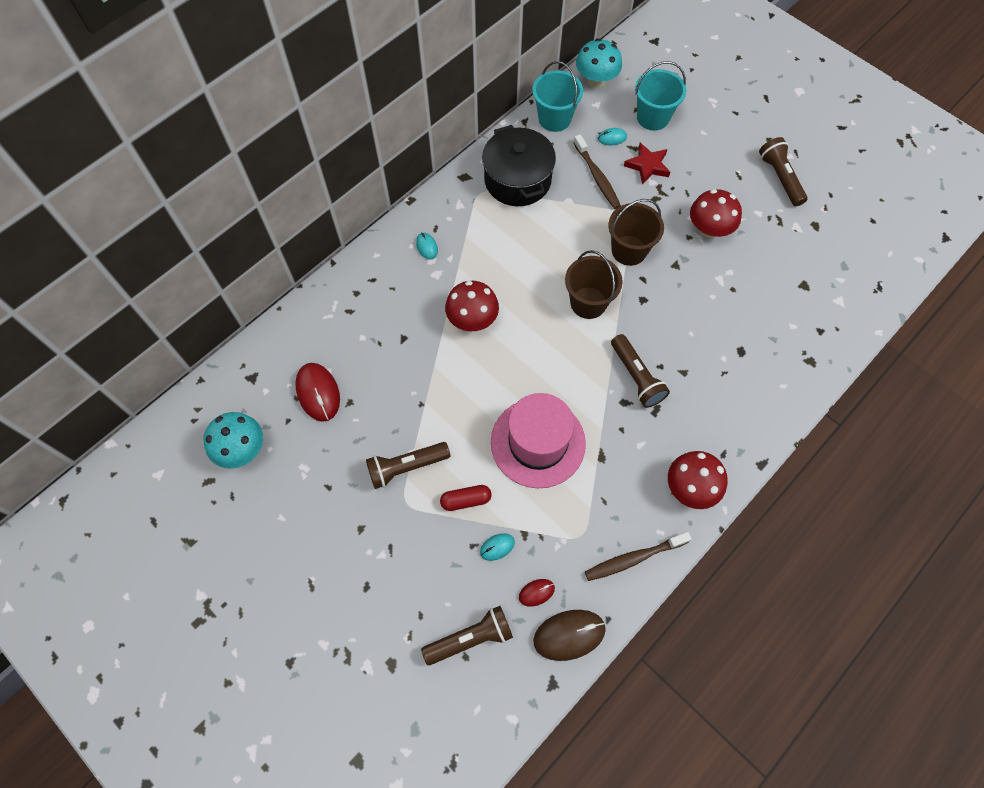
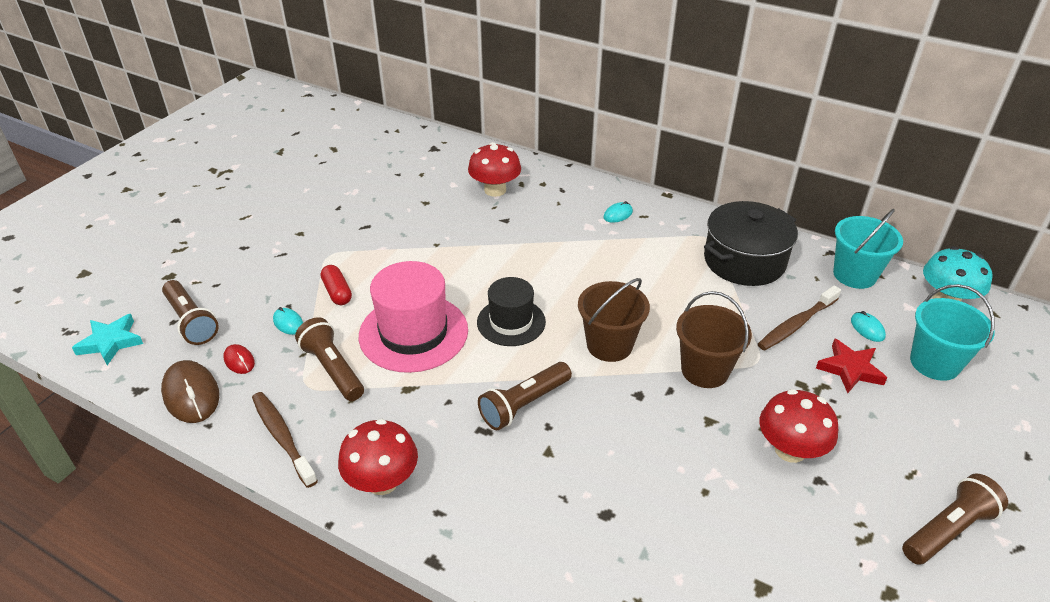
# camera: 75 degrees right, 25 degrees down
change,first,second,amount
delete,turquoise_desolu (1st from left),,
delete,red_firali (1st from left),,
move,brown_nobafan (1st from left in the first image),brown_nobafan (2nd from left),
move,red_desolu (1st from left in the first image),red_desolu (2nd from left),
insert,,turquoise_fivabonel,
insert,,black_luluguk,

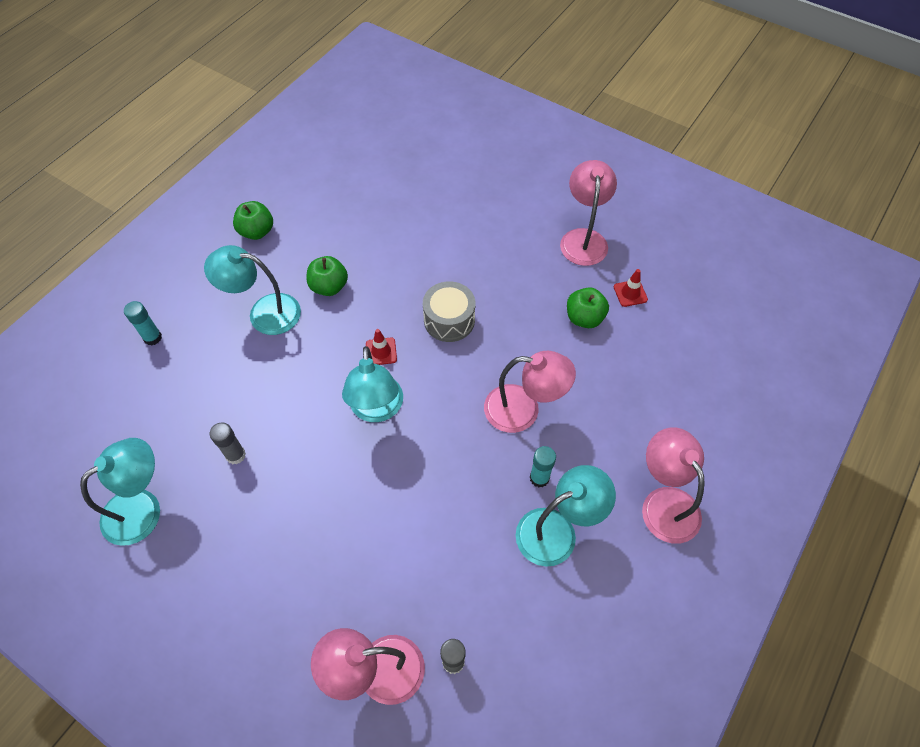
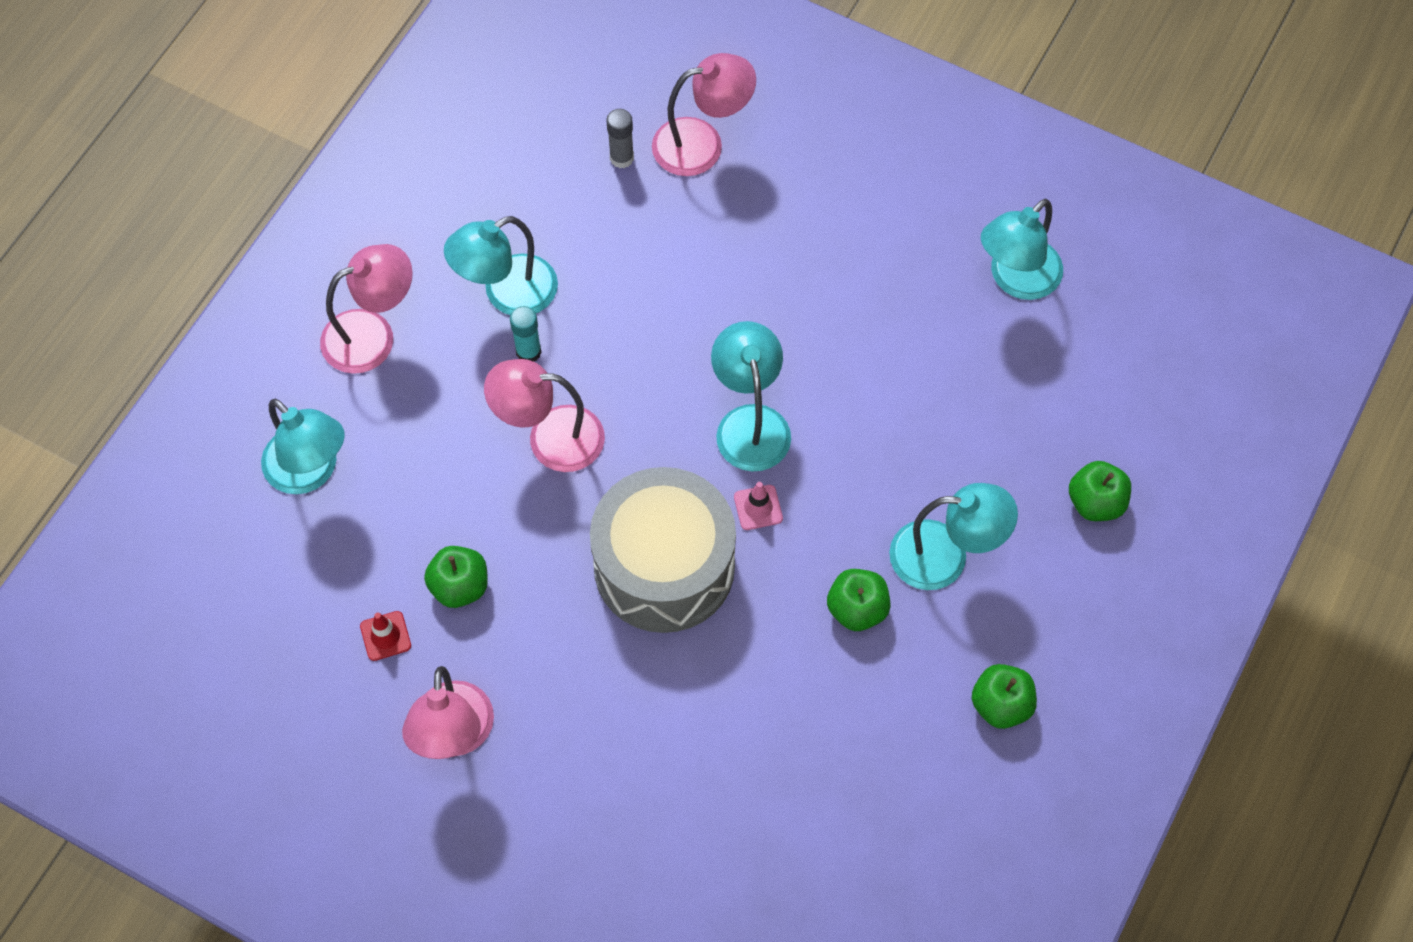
# camera: 175 degrees right, 5 degrees up
change,first,second,amount
replace,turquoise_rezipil (1st from left),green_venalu (4th from left),
delete,grey_rezipil (1st from left),,
recolor,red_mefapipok (1st from left),pink_mefapipok,
resize,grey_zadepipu,,x1.83
rotate,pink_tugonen (4th from left in the first image),pink_tugonen (1st from left),90 degrees counterclockwise
insert,,turquoise_tugonen (1st from left),

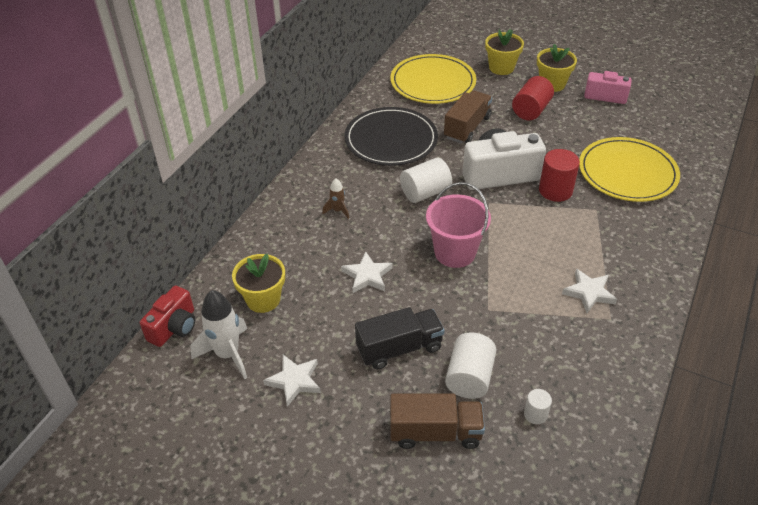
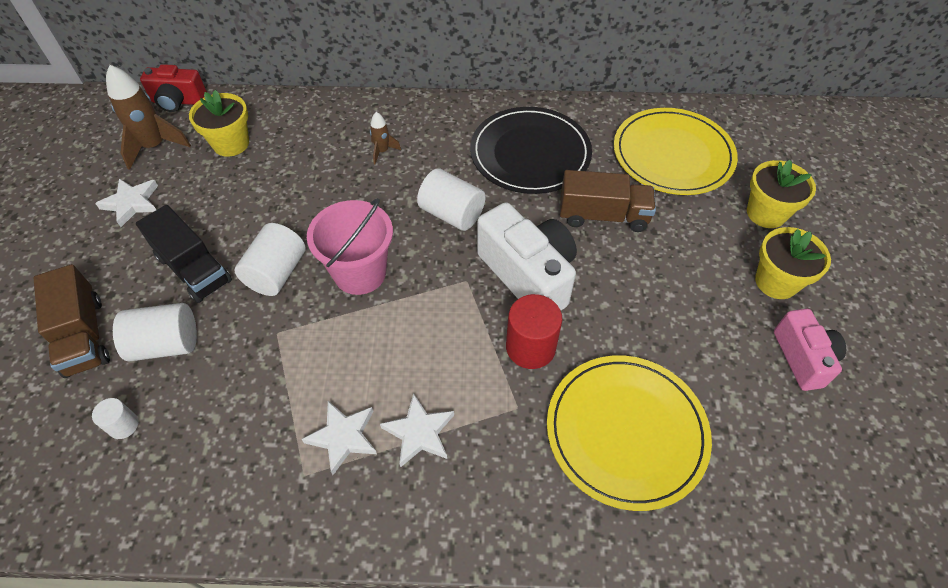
# camera: 65 degrees right, 10 degrees up
change,first,second,amount
recolor,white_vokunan,brown_vokunan (1st from left),
move,white_fivabonel (2nd from left in the first image),white_fivabonel (3rd from left),
delete,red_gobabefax (1st from left),,
insert,,white_gobabefax (3rd from left),

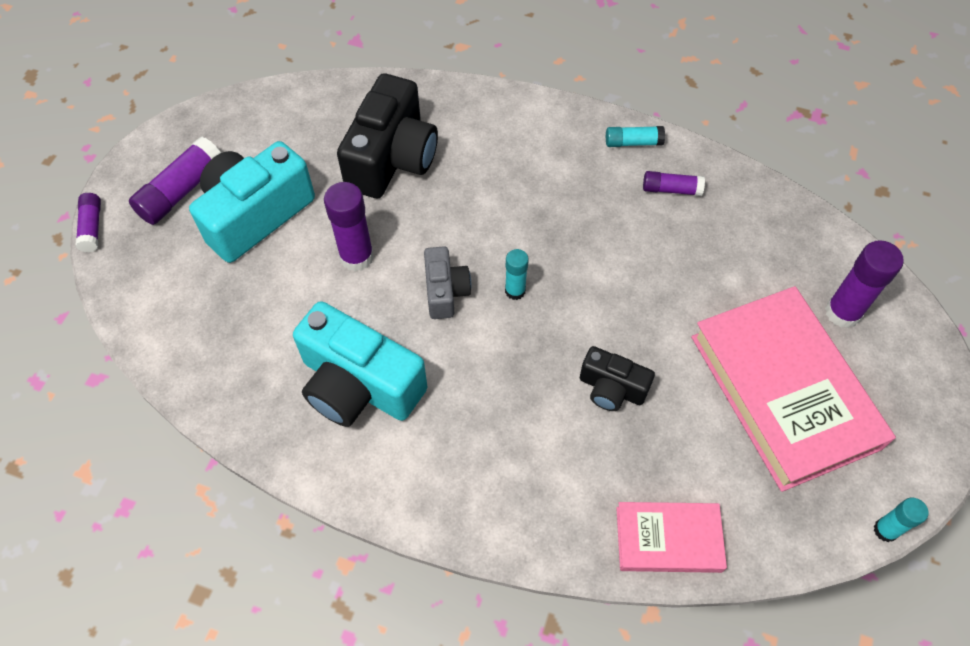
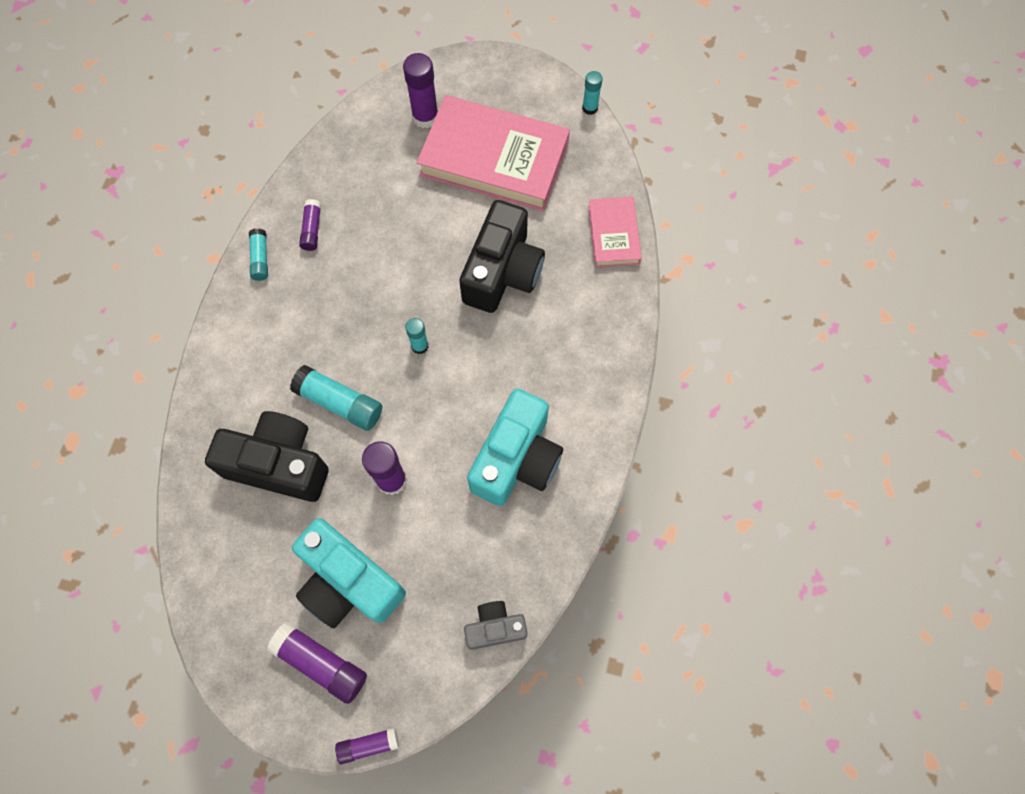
# camera: 95 degrees left, 10 degrees up
change,first,second,amount
move,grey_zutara,,
resize,black_zutara (2nd from left),,x1.85
rotate,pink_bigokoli (2nd from left in the first image),pink_bigokoli (1st from left),45 degrees clockwise
insert,,turquoise_rezipil (2nd from left),

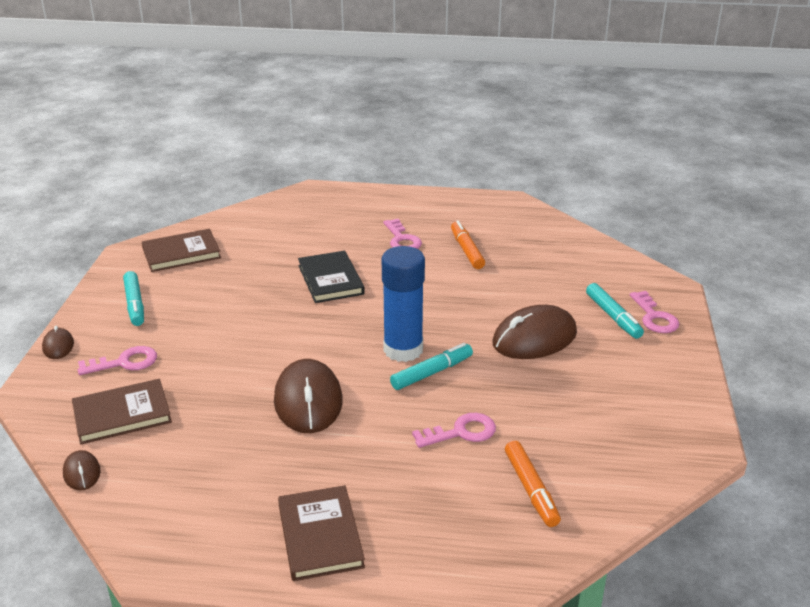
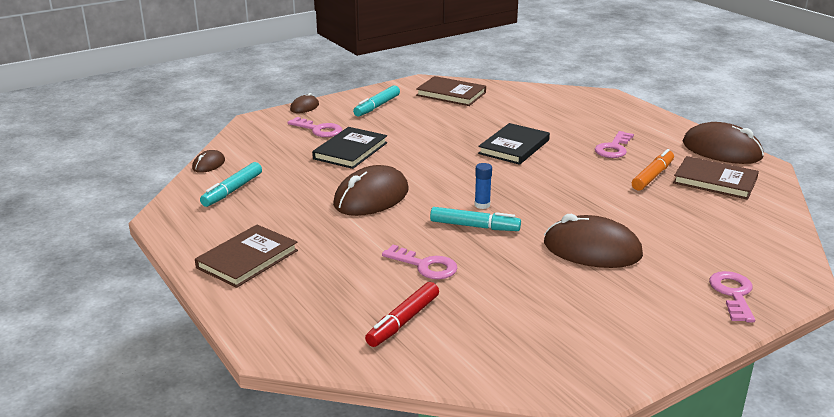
# camera: 50 degrees right, 5 degrees down
change,first,second,amount
move,brown_bigokoli (1st from left in the first image),brown_bigokoli (3rd from left),
resize,blue_rezipil,,x0.42
recolor,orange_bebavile (2nd from left),red_bebavile,
move,turquoise_bebavile (3rd from left in the first image),turquoise_bebavile (1st from left),
rotate,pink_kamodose (4th from left),,150 degrees clockwise
insert,,black_bigokoli (1st from left),
insert,,brown_firali (5th from left),

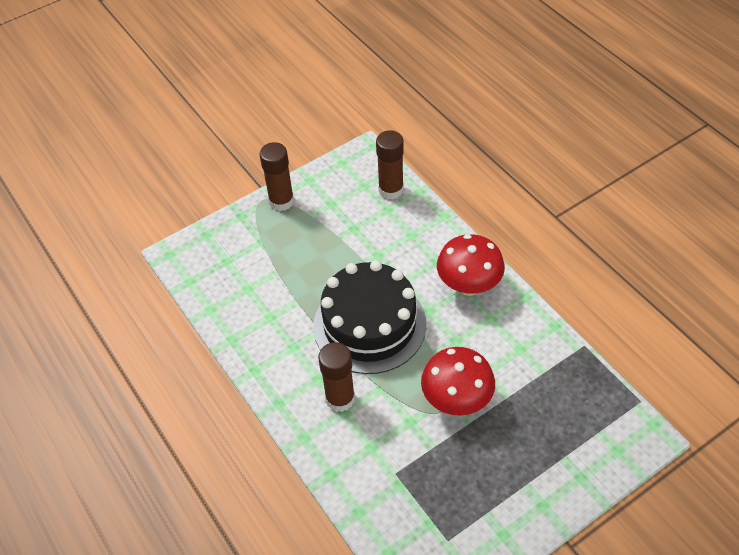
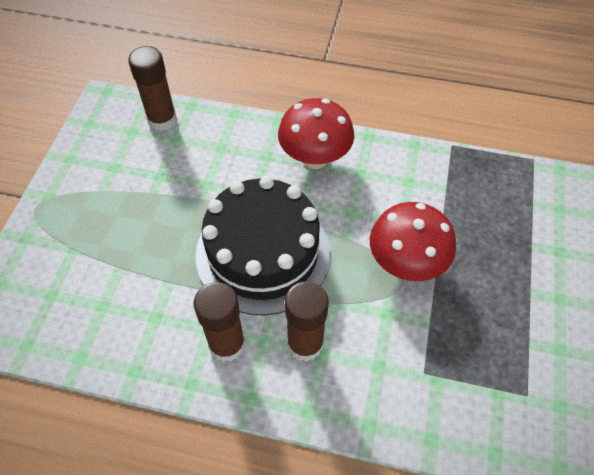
# camera: 45 degrees left, 5 degrees up
change,first,second,amount
move,brown_rezipil (1st from left in the first image),brown_rezipil (2nd from left),

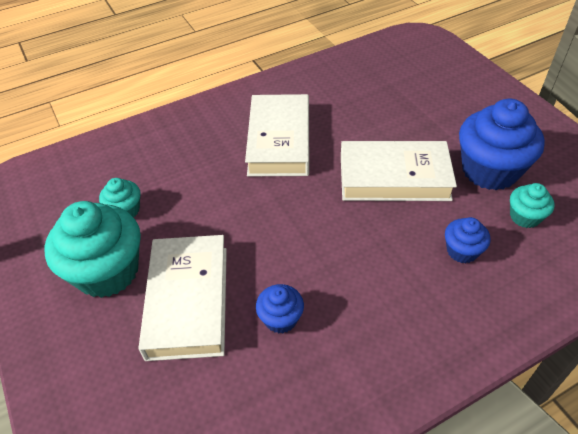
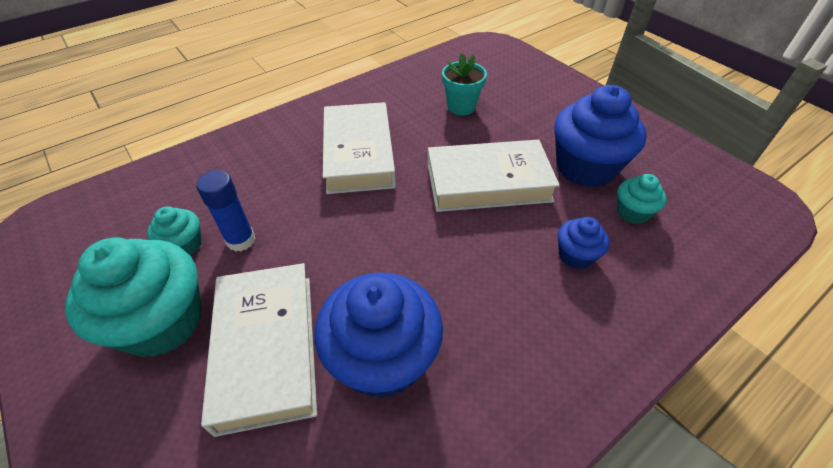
# camera: 10 degrees left, 0 degrees up
change,first,second,amount
resize,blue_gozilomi (1st from left),,x2.02
insert,,blue_rezipil,
insert,,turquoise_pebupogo,

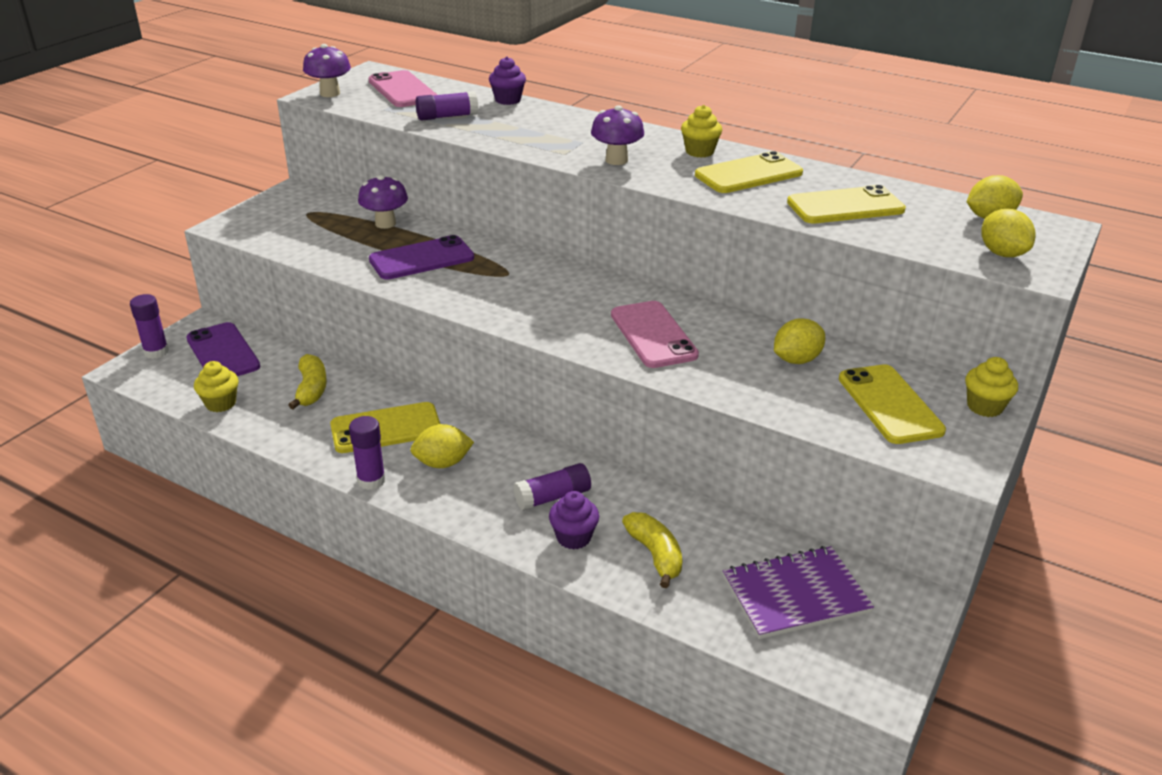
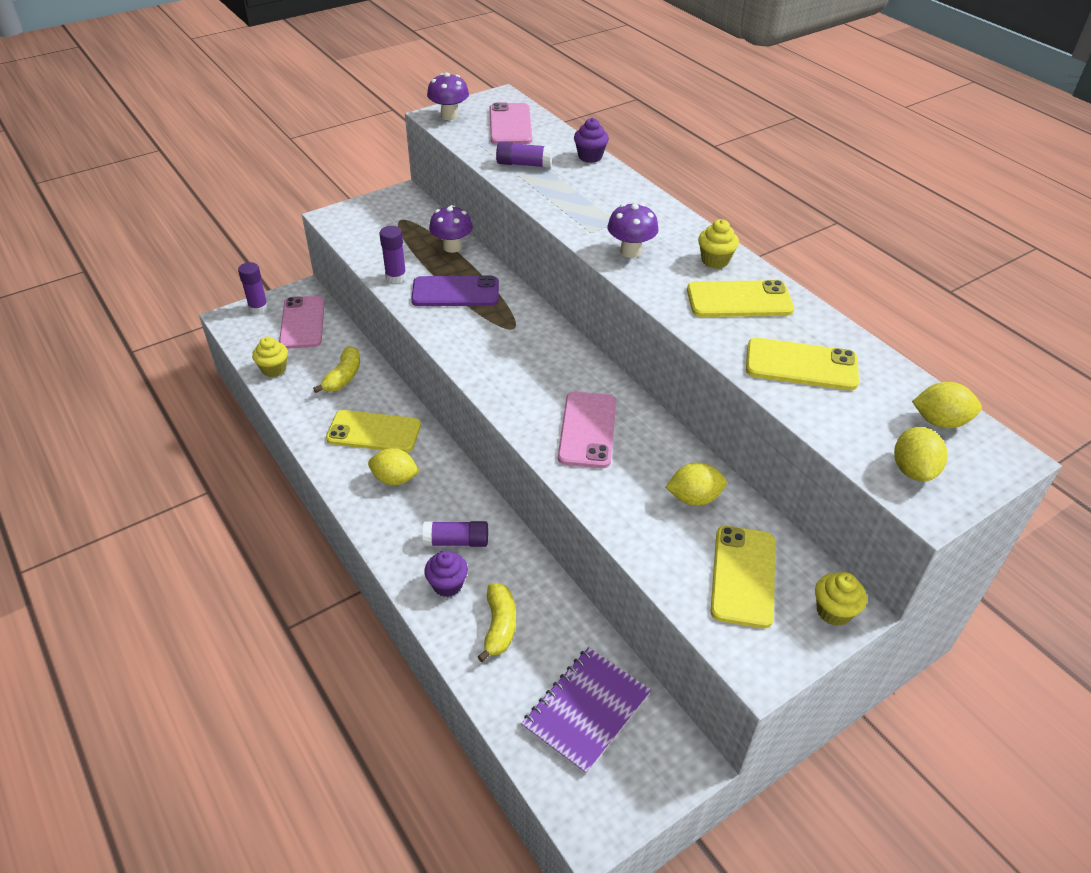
# camera: 25 degrees right, 10 degrees up
change,first,second,amount
recolor,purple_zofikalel (1st from left),pink_zofikalel (1st from left),
move,purple_rezipil (2nd from left),,
rotate,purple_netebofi,,60 degrees counterclockwise

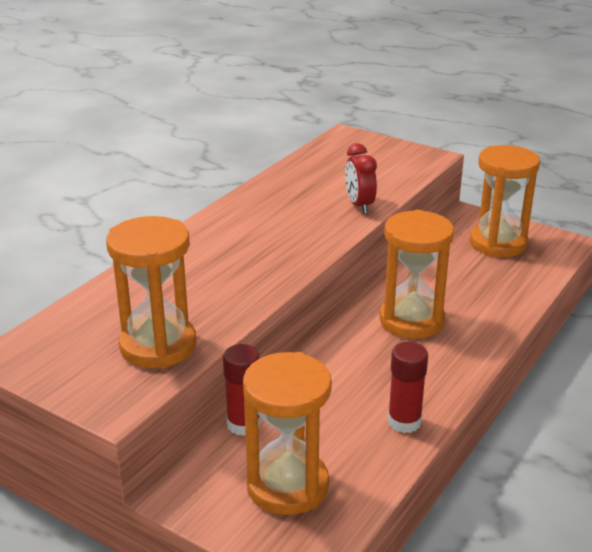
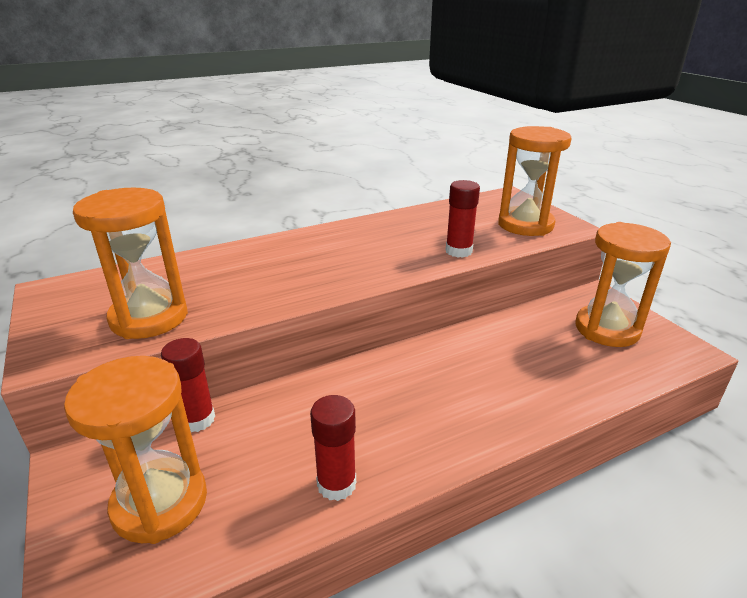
# camera: 30 degrees right, 0 degrees up
change,first,second,amount
replace,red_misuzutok,red_rezipil (3rd from left),
move,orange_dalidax (3rd from left),,

